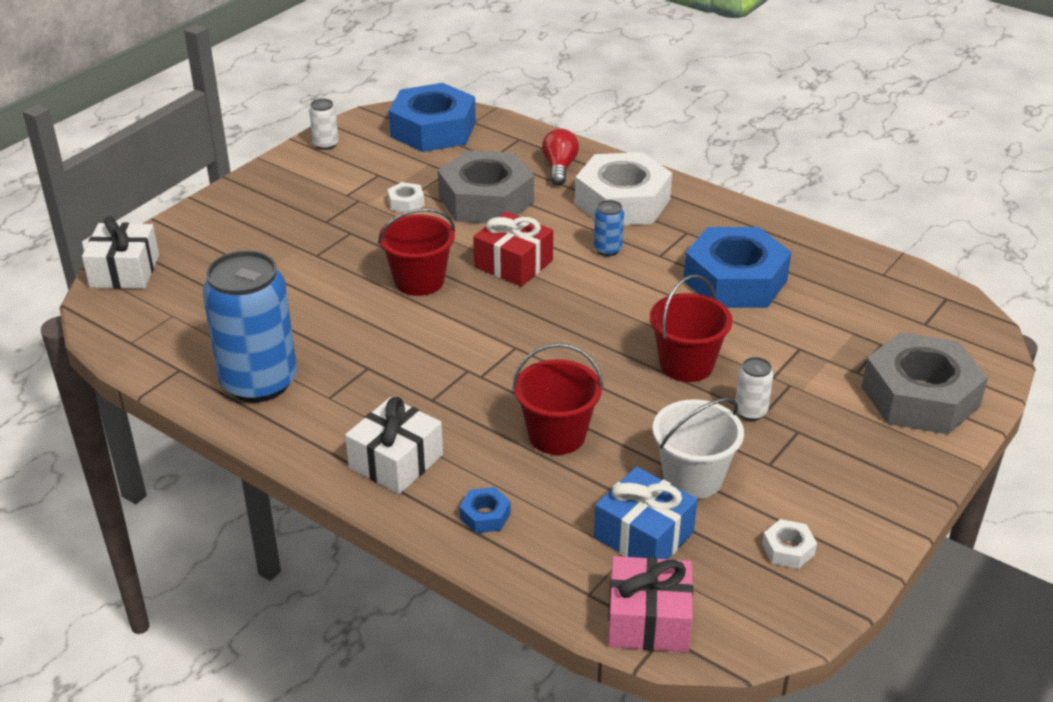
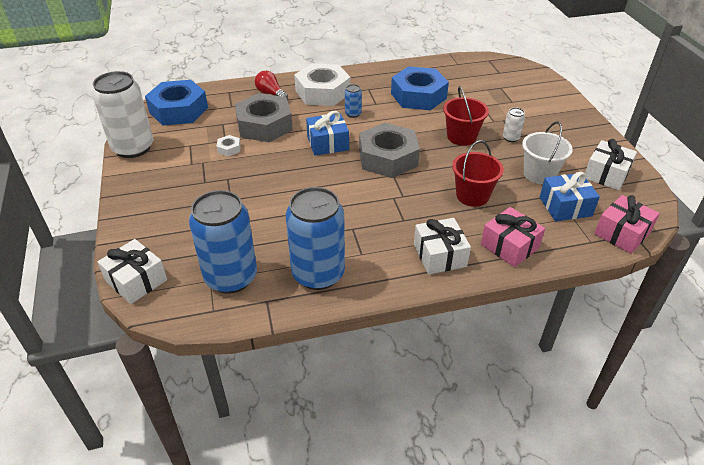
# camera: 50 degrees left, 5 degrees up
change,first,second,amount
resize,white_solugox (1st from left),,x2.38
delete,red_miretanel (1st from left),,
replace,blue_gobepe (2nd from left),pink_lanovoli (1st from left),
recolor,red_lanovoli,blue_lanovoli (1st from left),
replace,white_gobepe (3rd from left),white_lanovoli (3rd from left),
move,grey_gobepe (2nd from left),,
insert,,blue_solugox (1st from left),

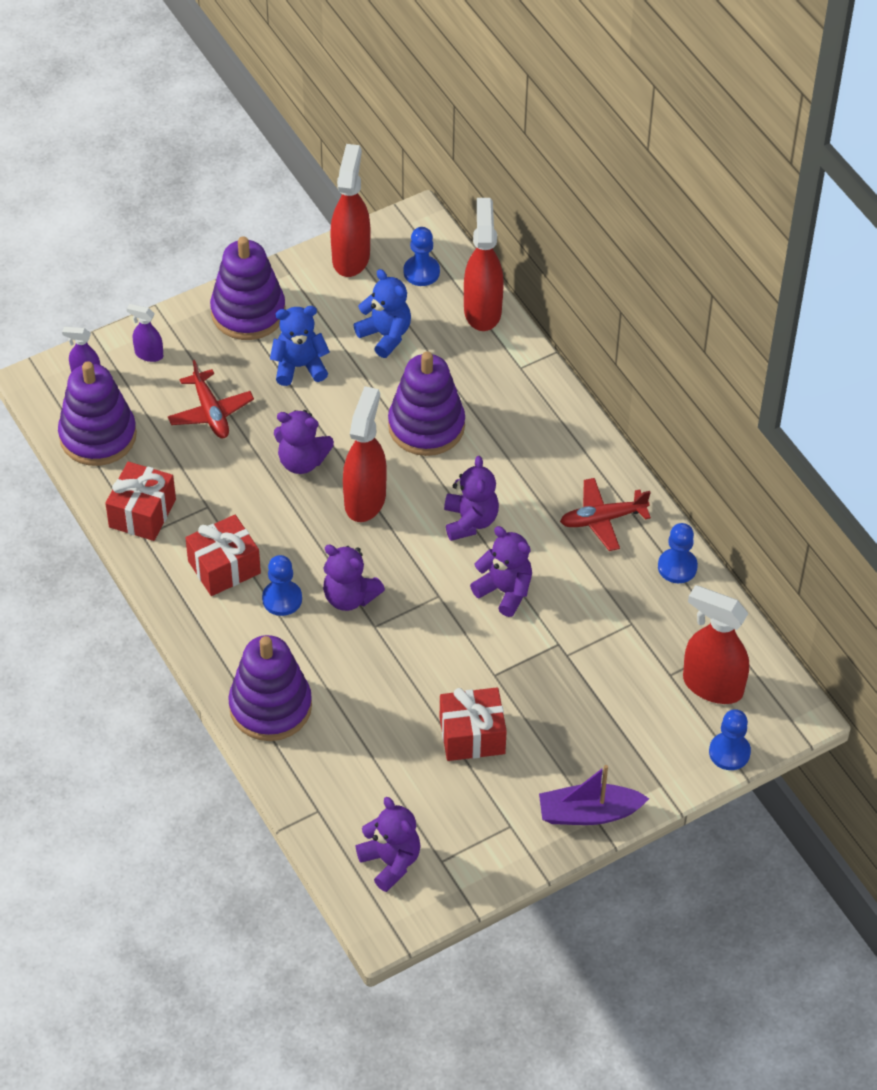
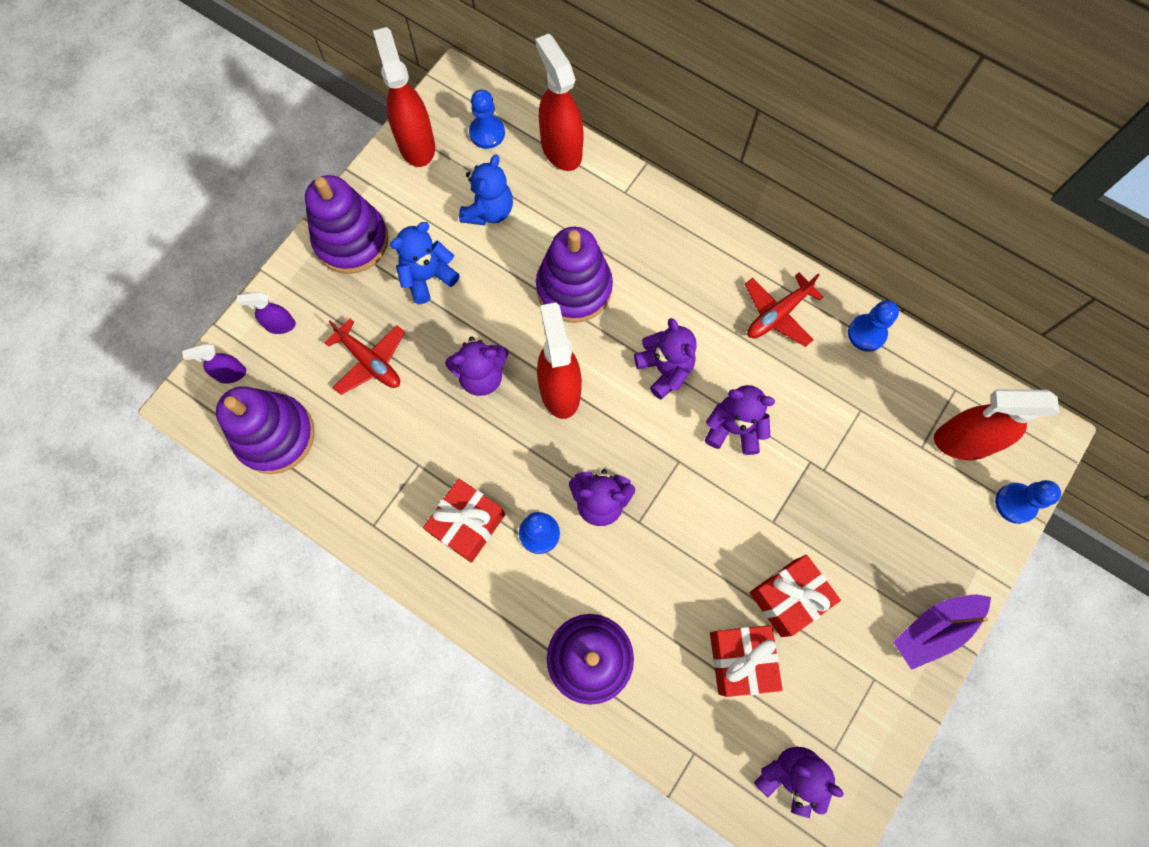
# camera: 25 degrees left, 20 degrees up
change,first,second,amount
move,red_lanovoli (1st from left in the first image),red_lanovoli (2nd from left),
rotate,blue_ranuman (2nd from left),,90 degrees clockwise

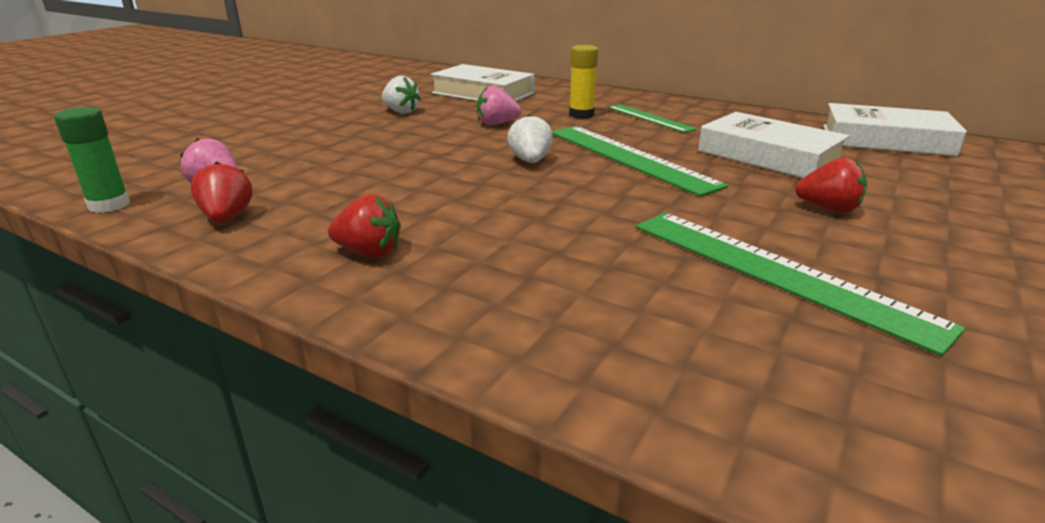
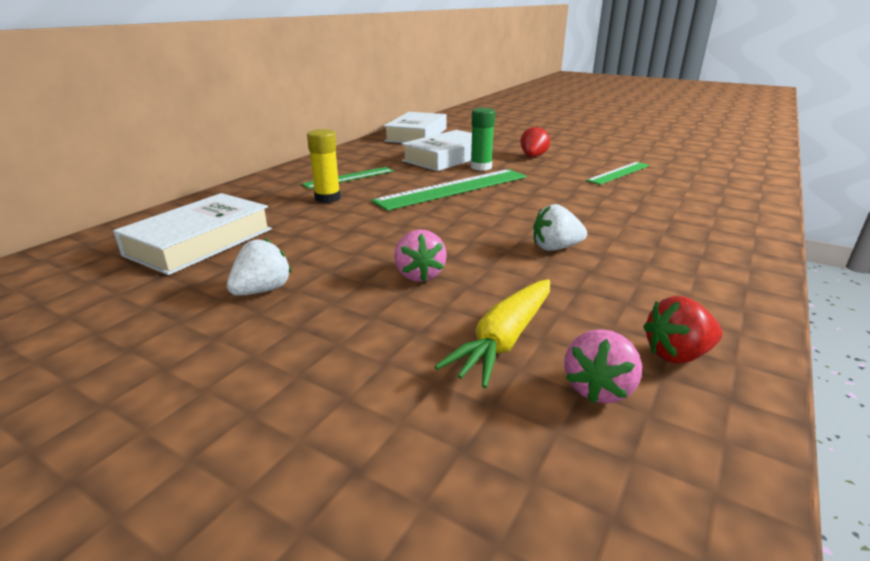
# camera: 90 degrees left, 0 degrees up
change,first,second,amount
move,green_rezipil,,
delete,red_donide (2nd from left),,
move,pink_donide (2nd from left in the first image),pink_donide (1st from left),
move,white_donide (2nd from left),,
resize,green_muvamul (3rd from left),,x0.58
insert,,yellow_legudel,

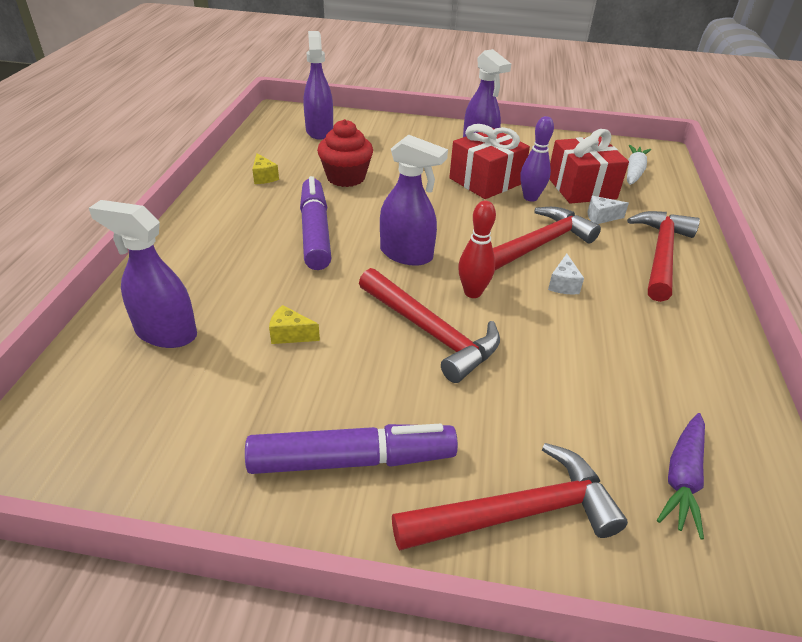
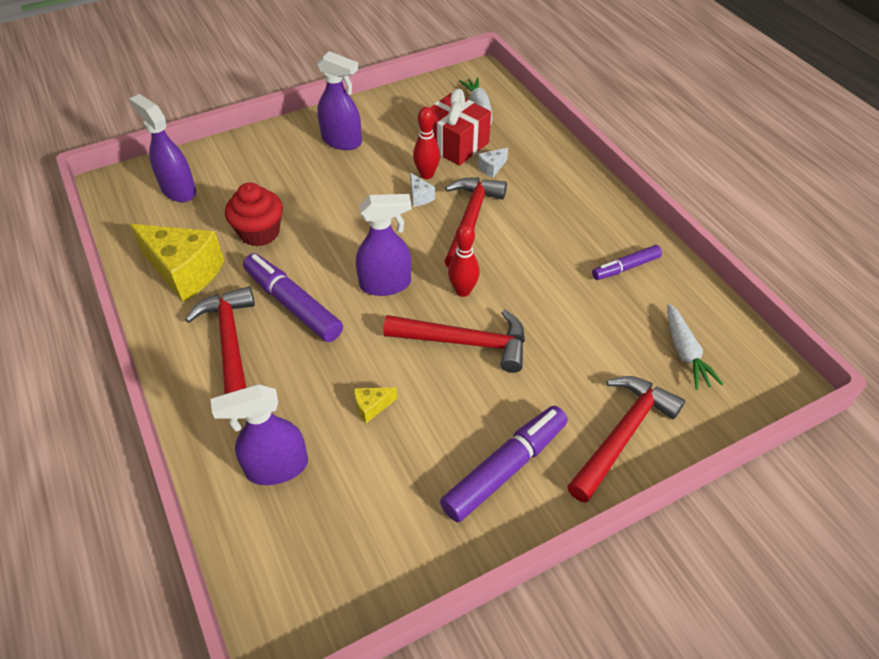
# camera: 35 degrees left, 10 degrees up
change,first,second,amount
resize,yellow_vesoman (1st from left),,x2.38
delete,red_lanovoli (1st from left),,
recolor,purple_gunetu,red_gunetu (1st from left),
move,white_vesoman (1st from left),,
move,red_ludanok (4th from left in the first image),red_ludanok (1st from left),
recolor,purple_legudel,white_legudel (2nd from left),
insert,,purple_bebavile (3rd from left),

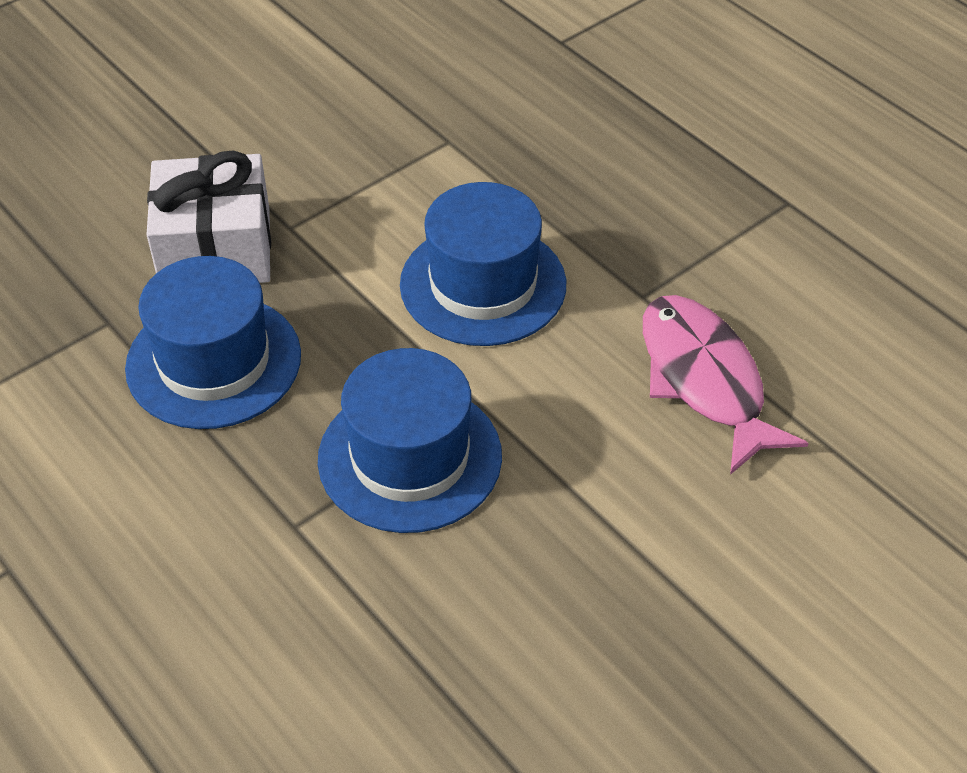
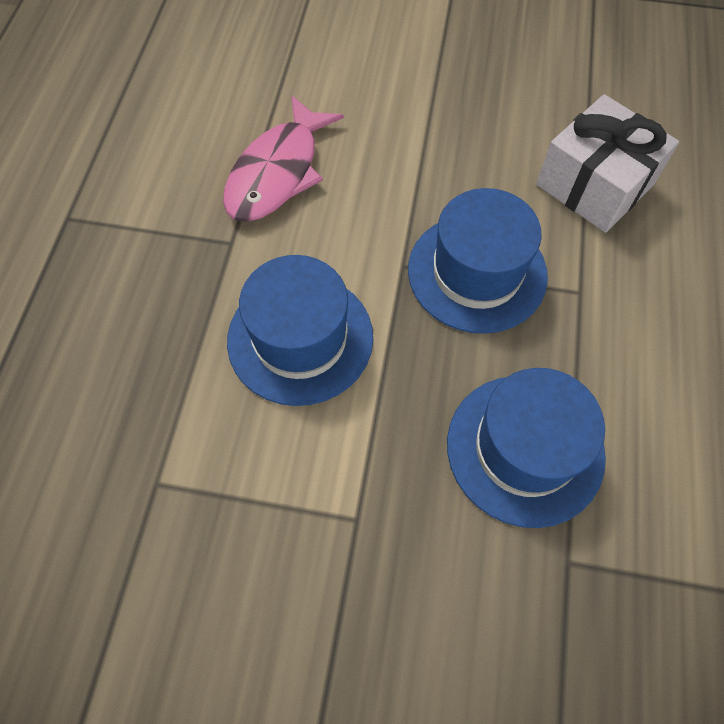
# camera: 130 degrees left, 15 degrees up
change,first,second,amount
move,white_lanovoli,,

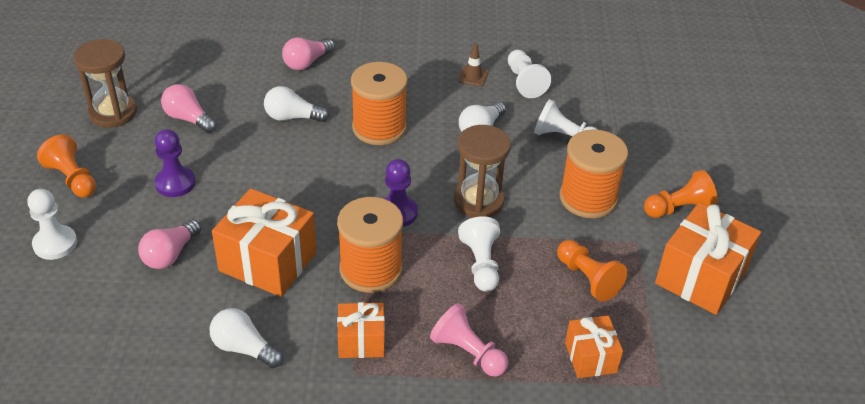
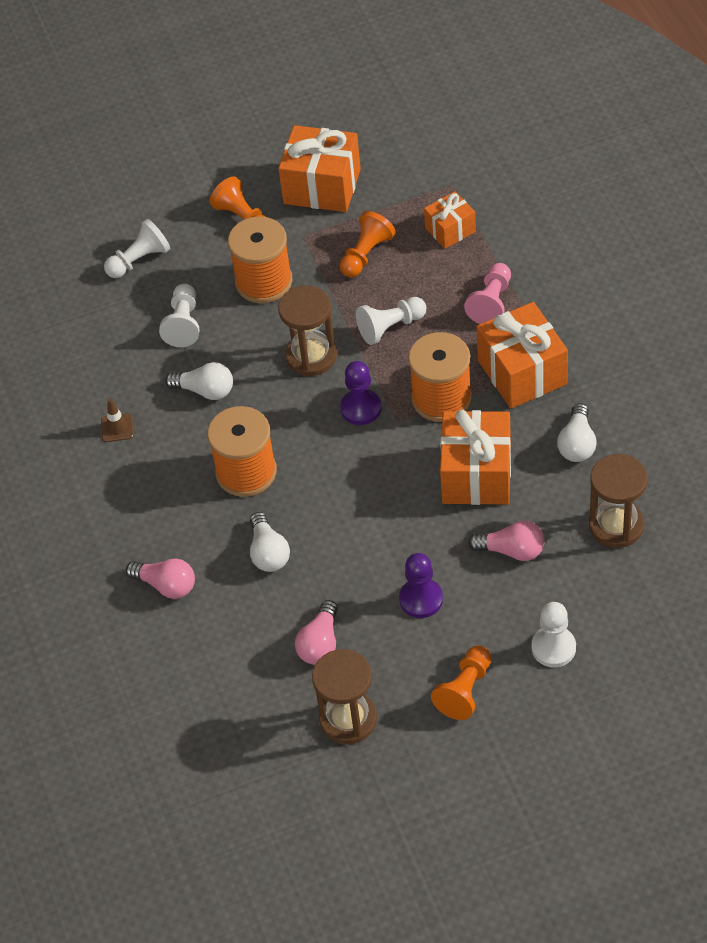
# camera: 105 degrees left, 10 degrees up
change,first,second,amount
resize,orange_lanovoli (2nd from left in the first image),orange_lanovoli (4th from left),x1.75
move,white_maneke (3rd from left in the first image),white_maneke (1st from left),
insert,,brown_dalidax (3rd from left),

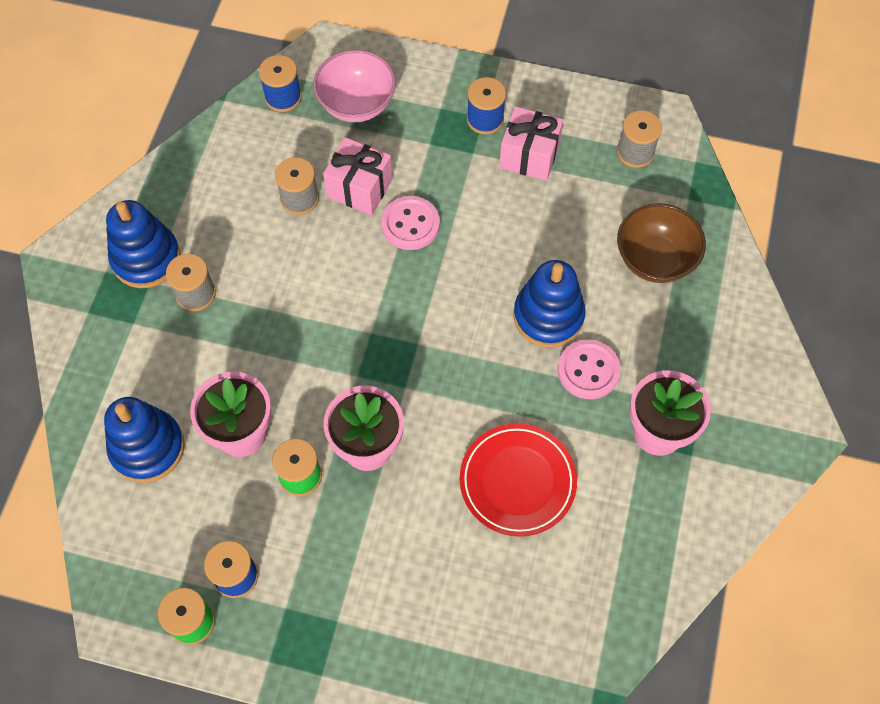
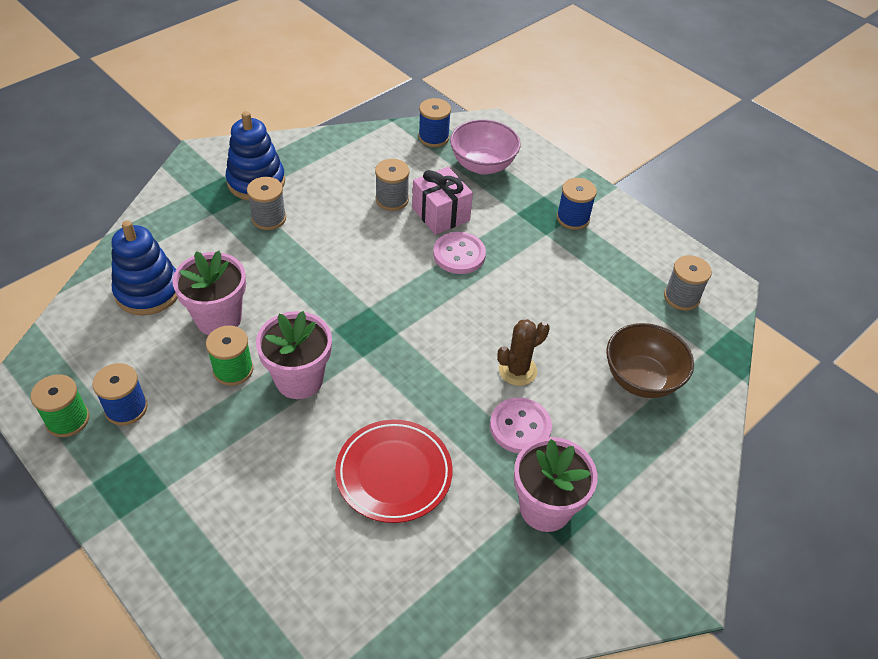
# camera: 30 degrees right, 15 degrees down
change,first,second,amount
delete,pink_lanovoli (2nd from left),,
replace,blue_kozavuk (3rd from left),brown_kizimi,

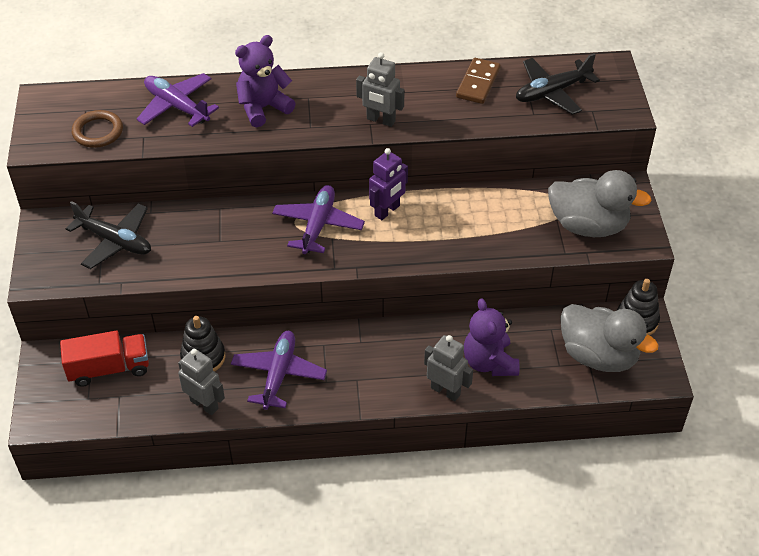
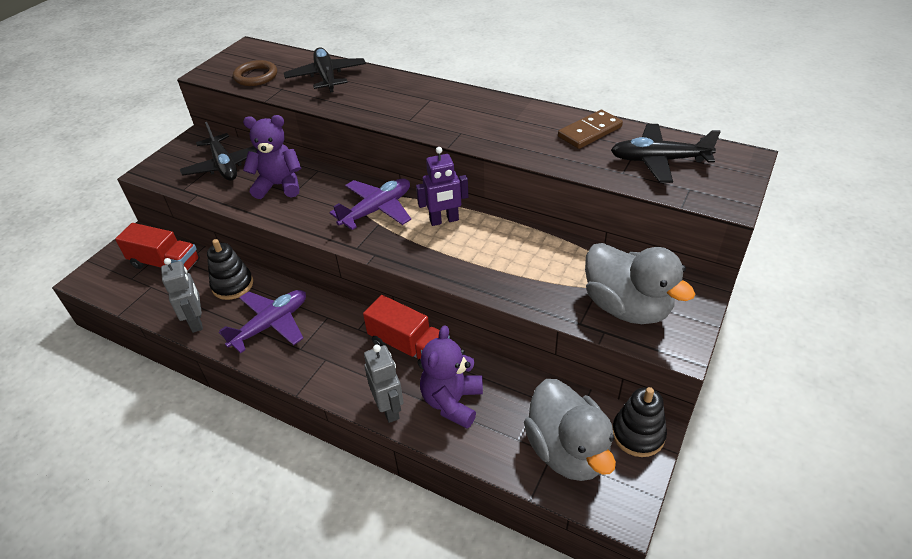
# camera: 35 degrees right, 5 degrees down
change,first,second,amount
recolor,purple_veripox (1st from left),black_veripox (2nd from left),
move,purple_ranuman (1st from left),,
delete,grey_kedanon (2nd from left),,
insert,,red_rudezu (2nd from left),

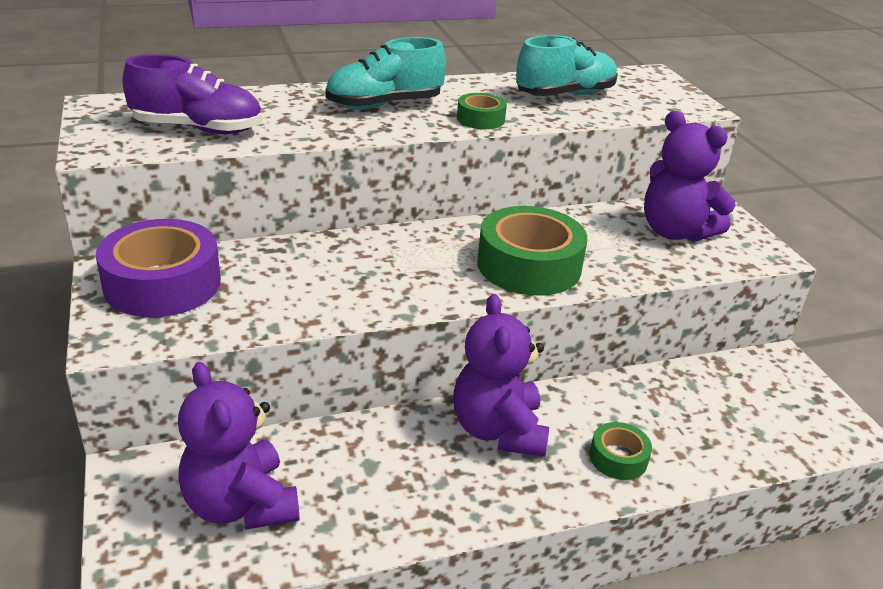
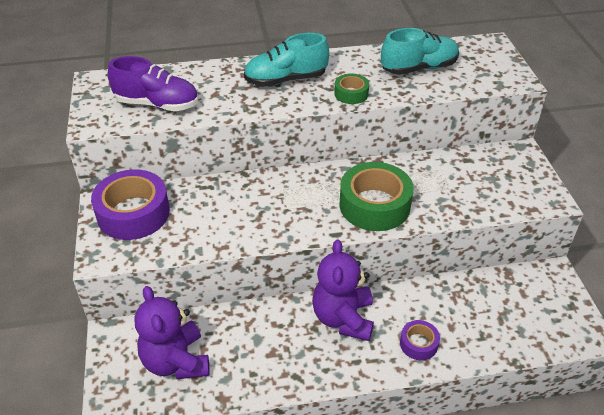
# camera: 10 degrees right, 10 degrees up
change,first,second,amount
recolor,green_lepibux (3rd from left),purple_lepibux (2nd from left),
delete,purple_ranuman (3rd from left),,

